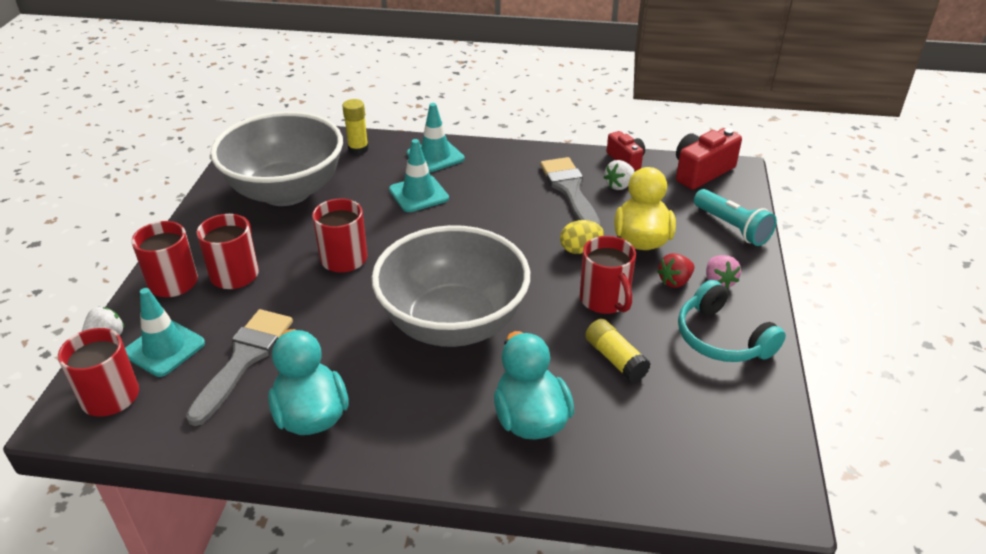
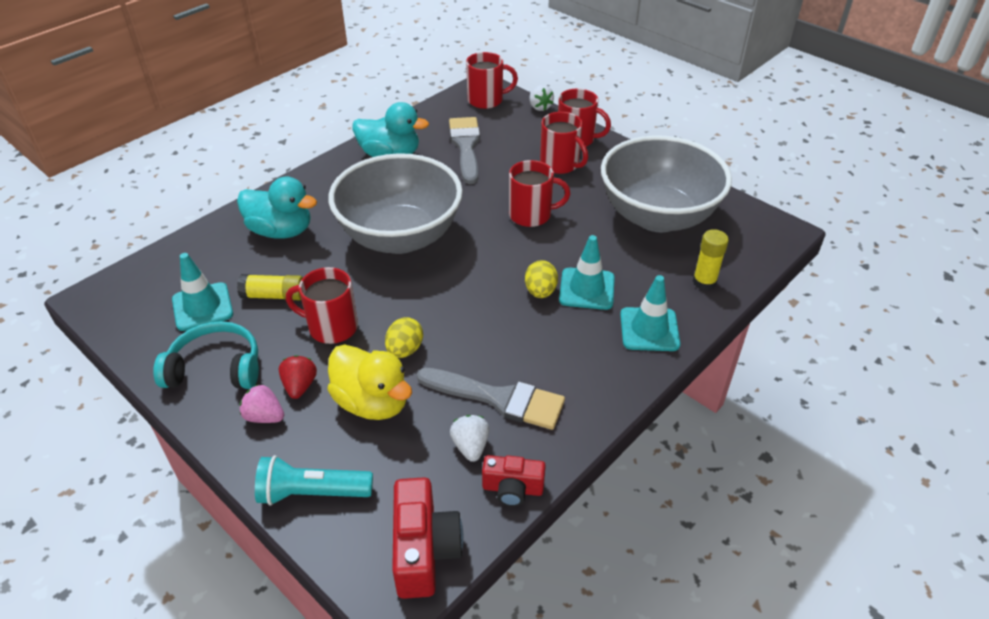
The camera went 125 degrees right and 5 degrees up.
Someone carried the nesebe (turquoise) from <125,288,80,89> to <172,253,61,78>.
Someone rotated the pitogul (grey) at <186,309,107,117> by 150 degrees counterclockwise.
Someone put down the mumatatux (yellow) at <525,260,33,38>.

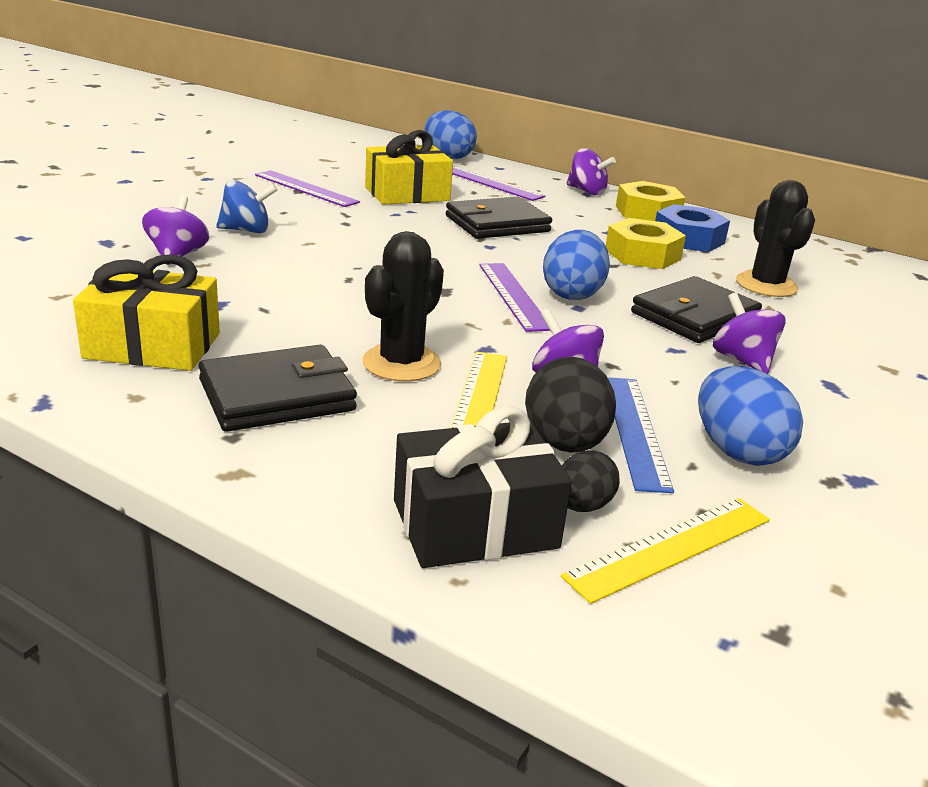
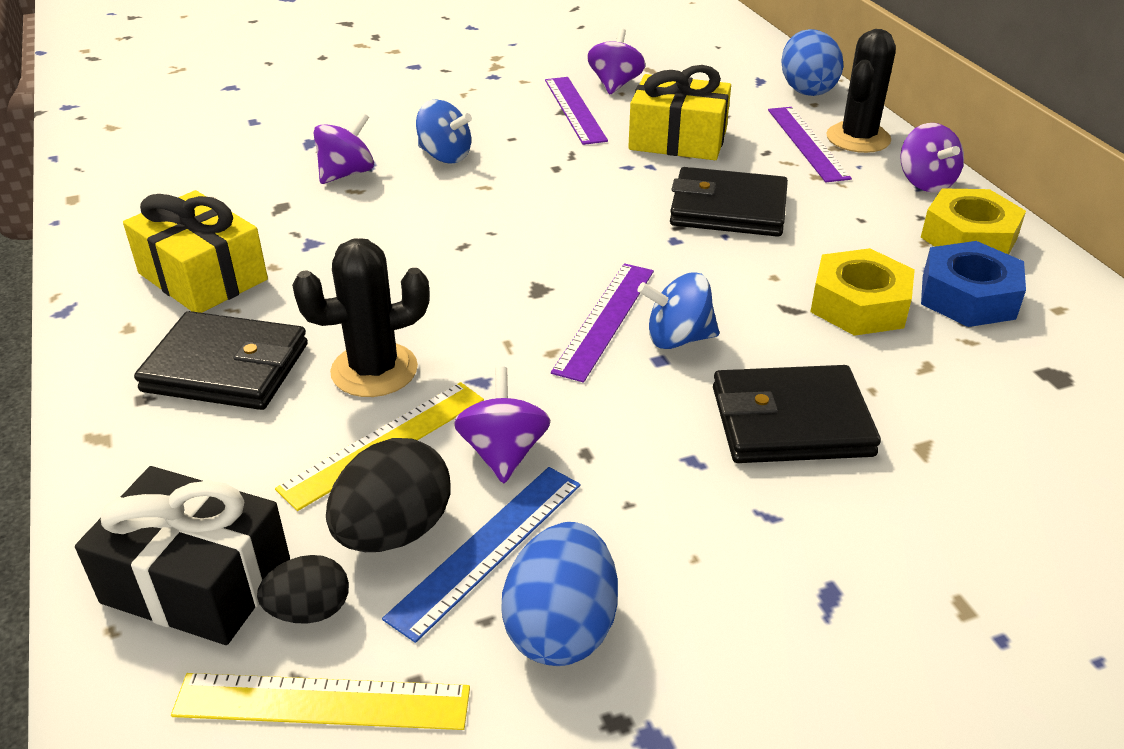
The camera went 40 degrees right and 10 degrees up.
Someone carried the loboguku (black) from <736,180,79,117> to <826,29,70,124>.
Someone swapped the mumatatux (blue) at <543,230,67,70> for the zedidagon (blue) at <638,272,82,77>.
Someone carried the zedidagon (purple) from <713,292,73,82> to <587,28,59,66>.

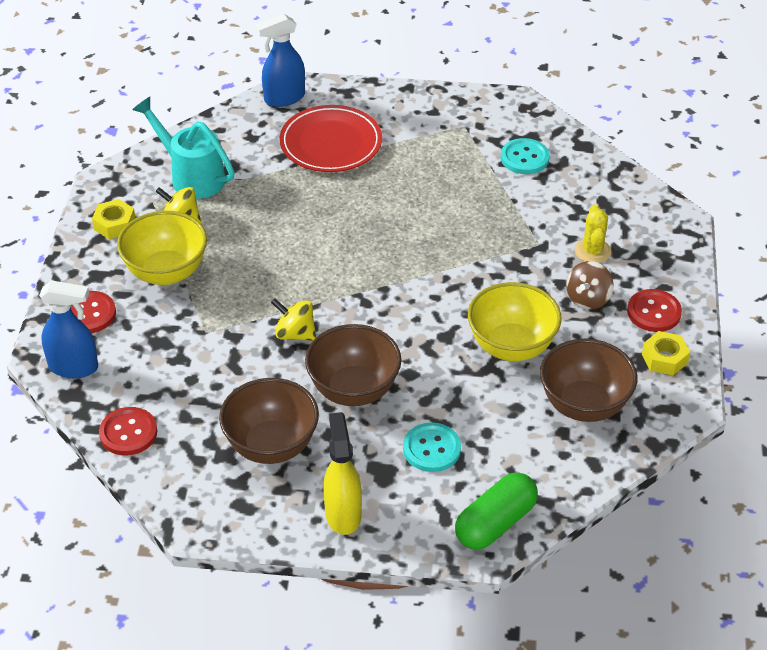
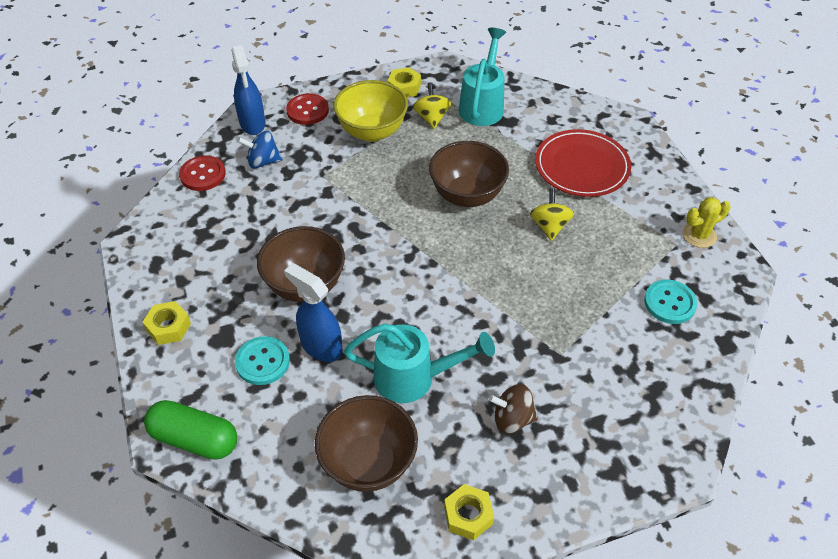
The camera went 65 degrees right and 5 degrees up.
Someone carried the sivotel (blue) from <255,14,50,93> to <284,263,59,99>.
Someone carried the loboguku (yellow) from <575,204,36,59> to <683,197,48,51>.
Someone swapped the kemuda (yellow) at <468,282,94,79> for the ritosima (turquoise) at <344,323,151,80>.
Someone took away the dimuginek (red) at <627,289,55,43>.
Someone carried the zedidagon (yellow) from <271,298,45,43> to <530,188,44,53>.
Someone carried the kemuda (brown) from <219,378,100,86> to <429,141,80,66>.
Someone swapped the sivotel (yellow) at <323,412,39,123> for the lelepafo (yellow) at <142,301,49,44>.
Someone put down the zedidagon (blue) at <238,131,45,38>.

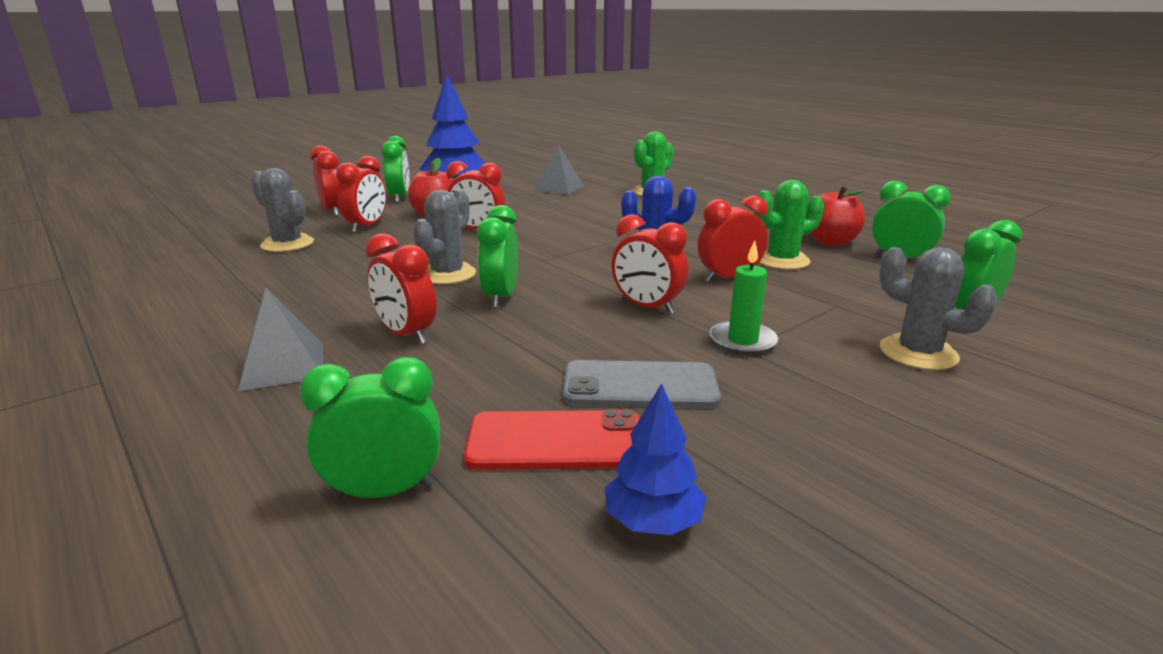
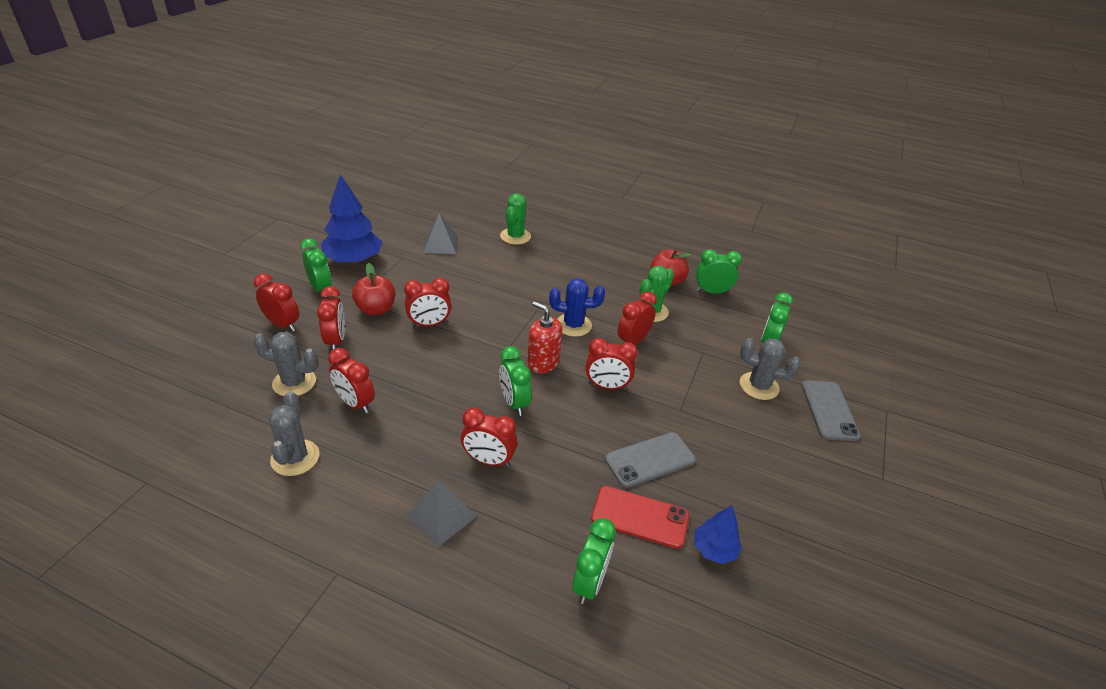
The camera went 30 degrees left and 15 degrees up.
Someone carried the loboguku (grey) from <413,190,63,94> to <269,391,51,85>.
Someone took away the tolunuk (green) at <710,240,68,115>.
Someone rotated the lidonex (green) at <299,357,141,143> by 150 degrees clockwise.
Someone rotated the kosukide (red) at <464,409,176,61> by 45 degrees clockwise.
Someone put down the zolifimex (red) at <527,301,35,72>.
Someone put down the lidonex (red) at <328,348,47,66>.
Someone put down the kosukide (grey) at <801,381,59,60>.

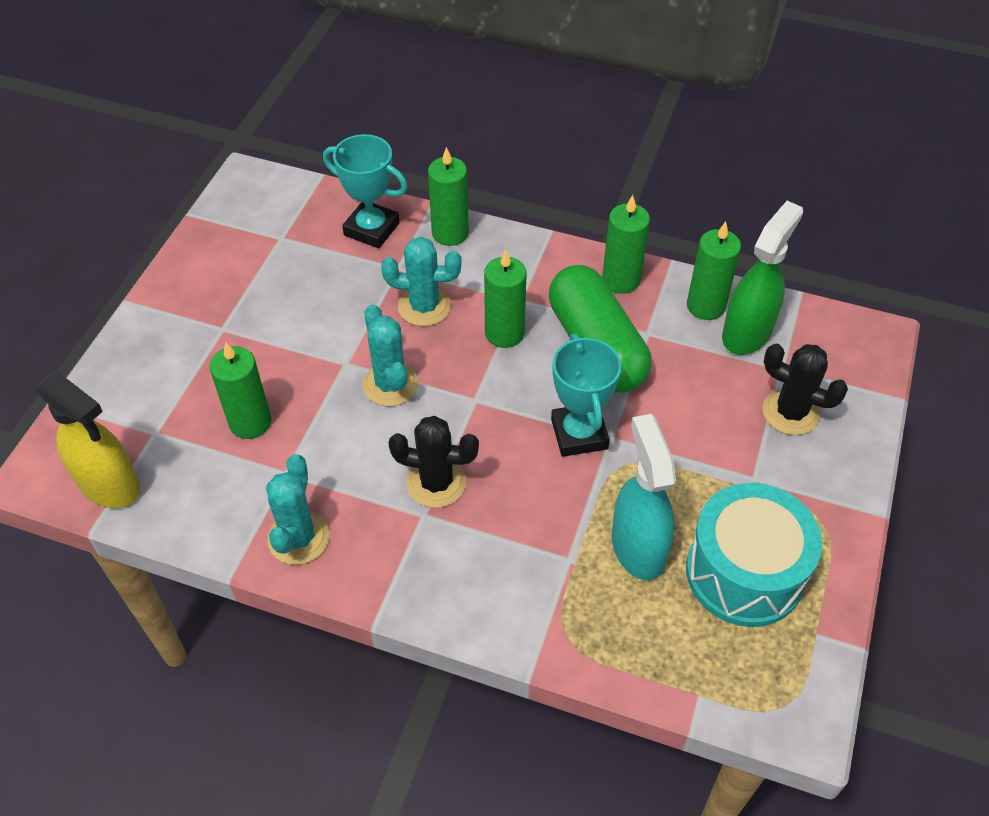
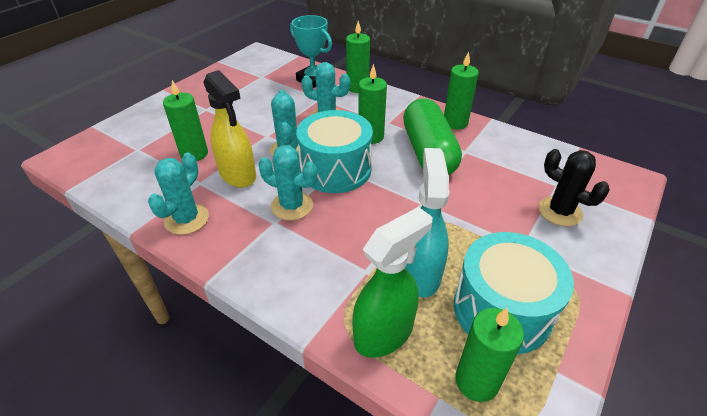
The camera went 15 degrees right and 10 degrees down.
Someone carried the sivotel (green) from <722,201,81,154> to <353,207,79,151>.
Someone carried the tolunuk (green) from <687,222,54,98> to <455,308,69,94>.
Someone took away the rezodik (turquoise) at <551,334,71,123>.
Someone carried the sivotel (yellow) from <36,371,104,137> to <203,70,53,118>.
Someone repainted the loboguku (black) at <388,416,91,92>, which became the loboguku (turquoise) at <258,145,59,75>.
Someone put down the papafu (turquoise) at <296,110,77,83>.

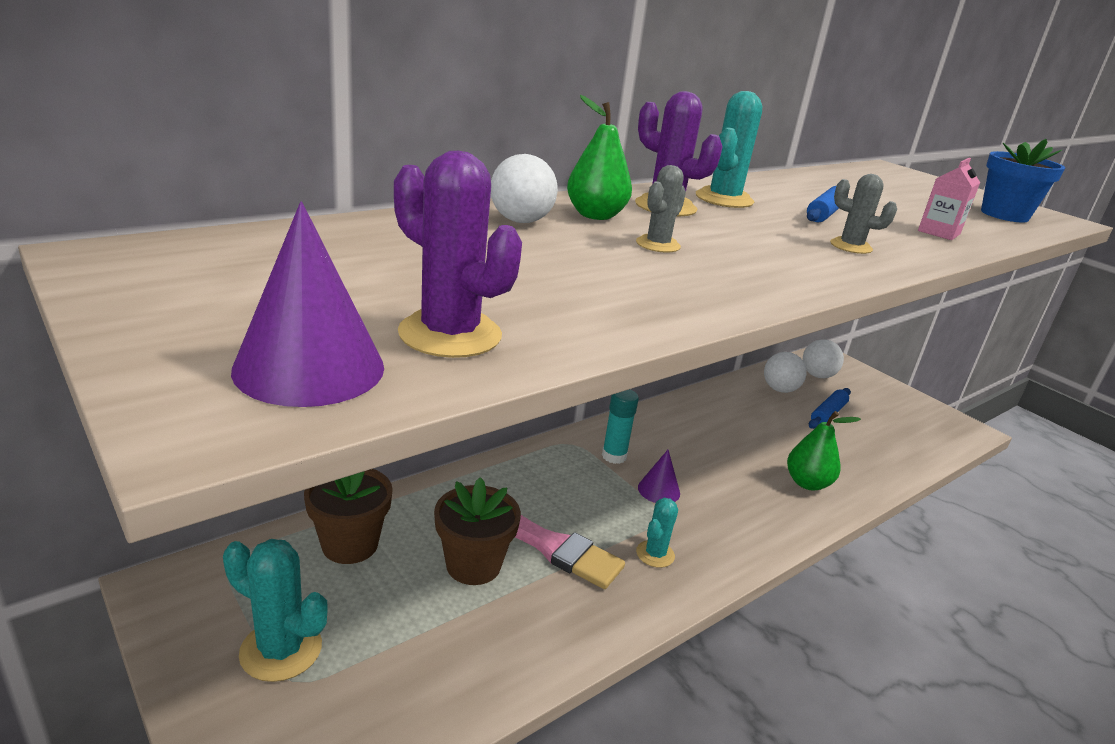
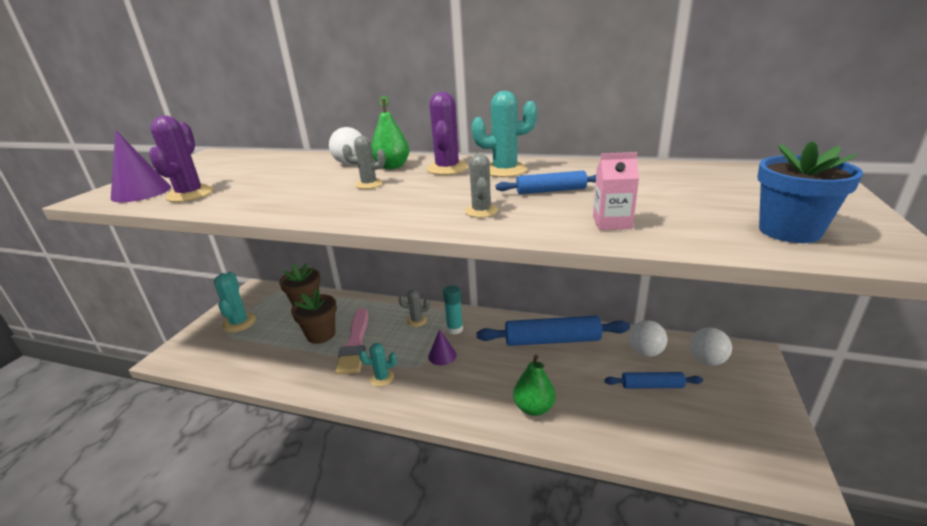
The camera went 60 degrees right and 0 degrees up.
Someone put down the loboguku (grey) at <399,290,31,37>.
Someone put down the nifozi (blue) at <476,316,154,30>.

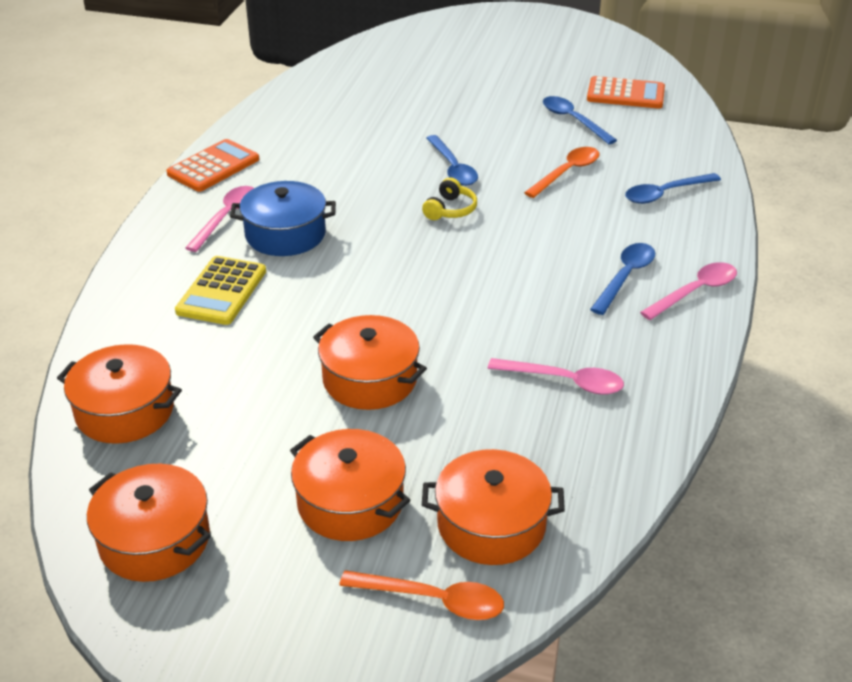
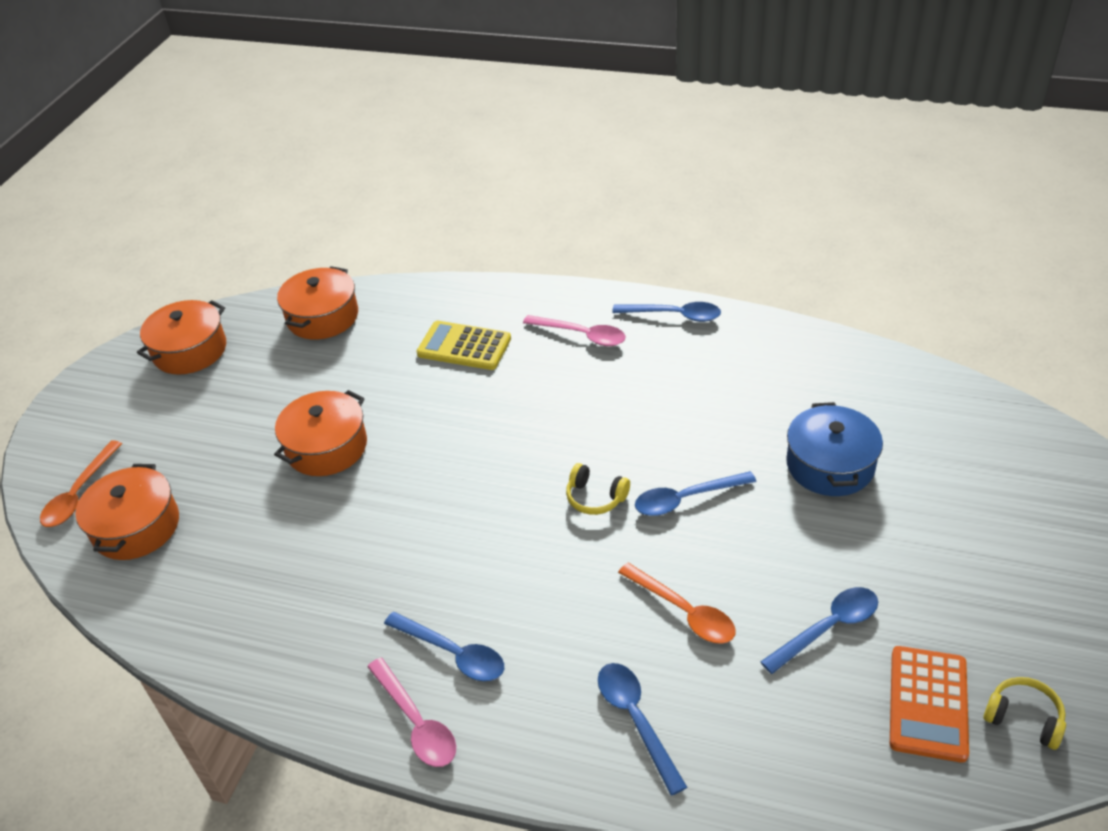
The camera went 95 degrees right and 5 degrees up.
Someone swapped the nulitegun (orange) at <166,139,93,53> for the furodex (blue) at <612,302,109,20>.
Someone carried the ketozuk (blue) from <230,181,106,75> to <786,402,97,94>.
Someone took away the furodex (pink) at <488,358,136,37>.
Someone took away the ketozuk (orange) at <290,429,120,112>.
Someone put down the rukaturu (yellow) at <983,677,83,73>.

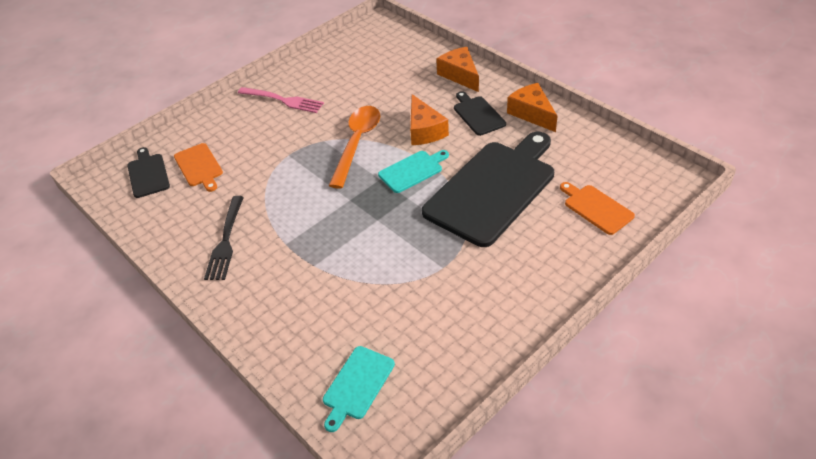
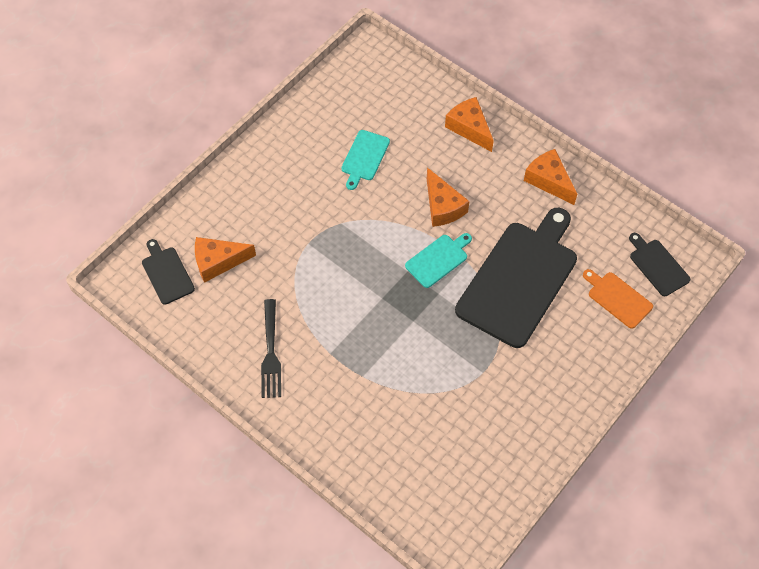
The camera went 10 degrees left and 15 degrees up.
Someone took away the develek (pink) at <238,87,86,26>.
Someone carried the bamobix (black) from <454,91,52,45> to <629,233,61,63>.
Someone took away the furodex (orange) at <329,106,51,83>.
Someone swapped the bamobix (orange) at <174,143,49,49> for the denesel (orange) at <195,237,61,46>.
Someone carried the bamobix (turquoise) from <323,346,72,86> to <341,130,49,60>.

